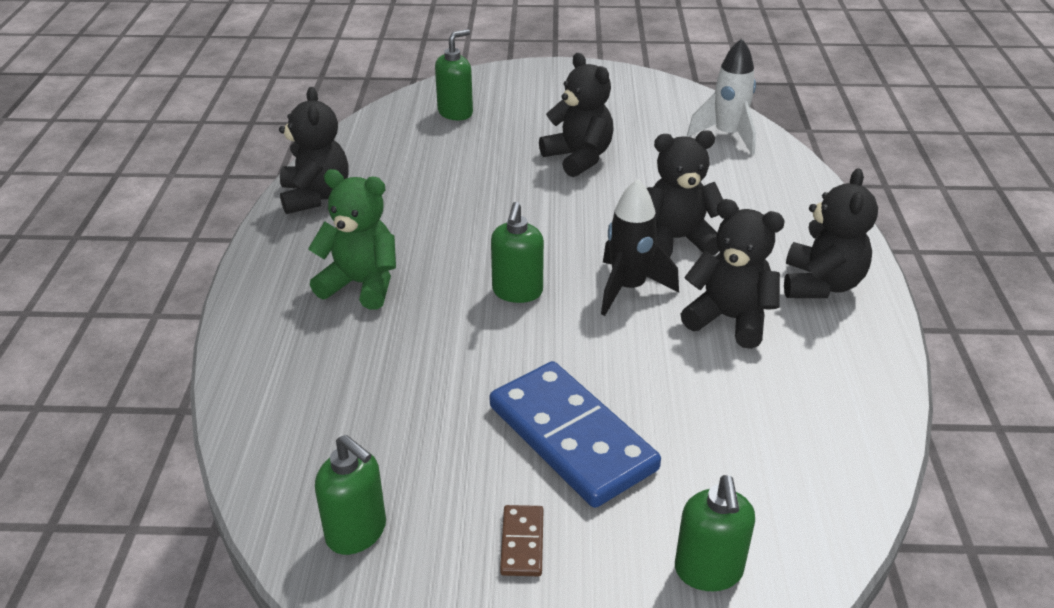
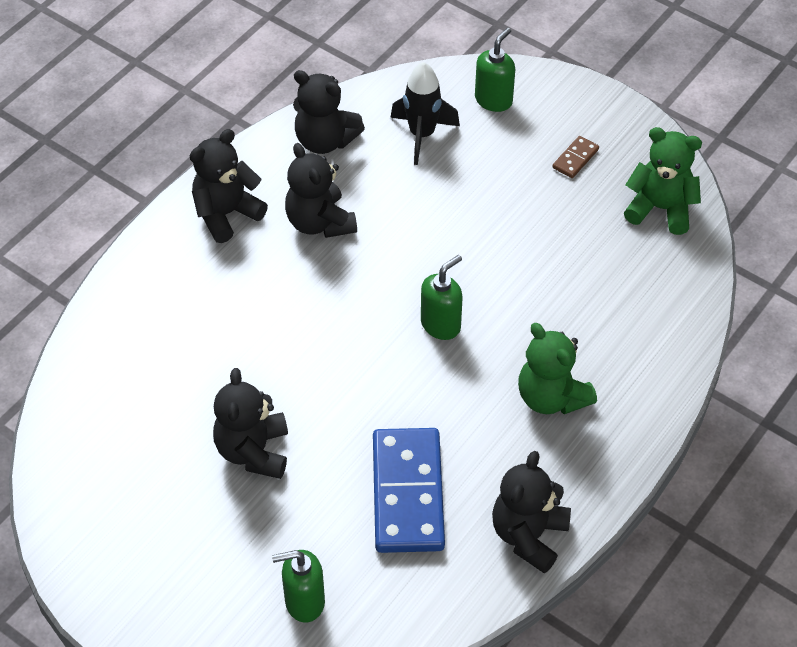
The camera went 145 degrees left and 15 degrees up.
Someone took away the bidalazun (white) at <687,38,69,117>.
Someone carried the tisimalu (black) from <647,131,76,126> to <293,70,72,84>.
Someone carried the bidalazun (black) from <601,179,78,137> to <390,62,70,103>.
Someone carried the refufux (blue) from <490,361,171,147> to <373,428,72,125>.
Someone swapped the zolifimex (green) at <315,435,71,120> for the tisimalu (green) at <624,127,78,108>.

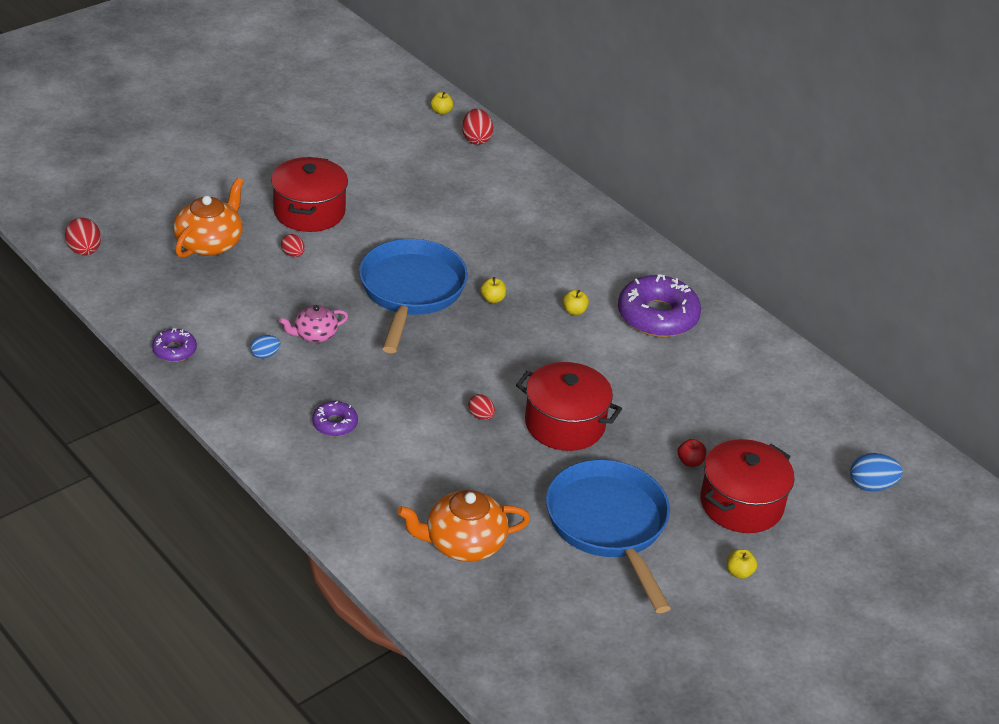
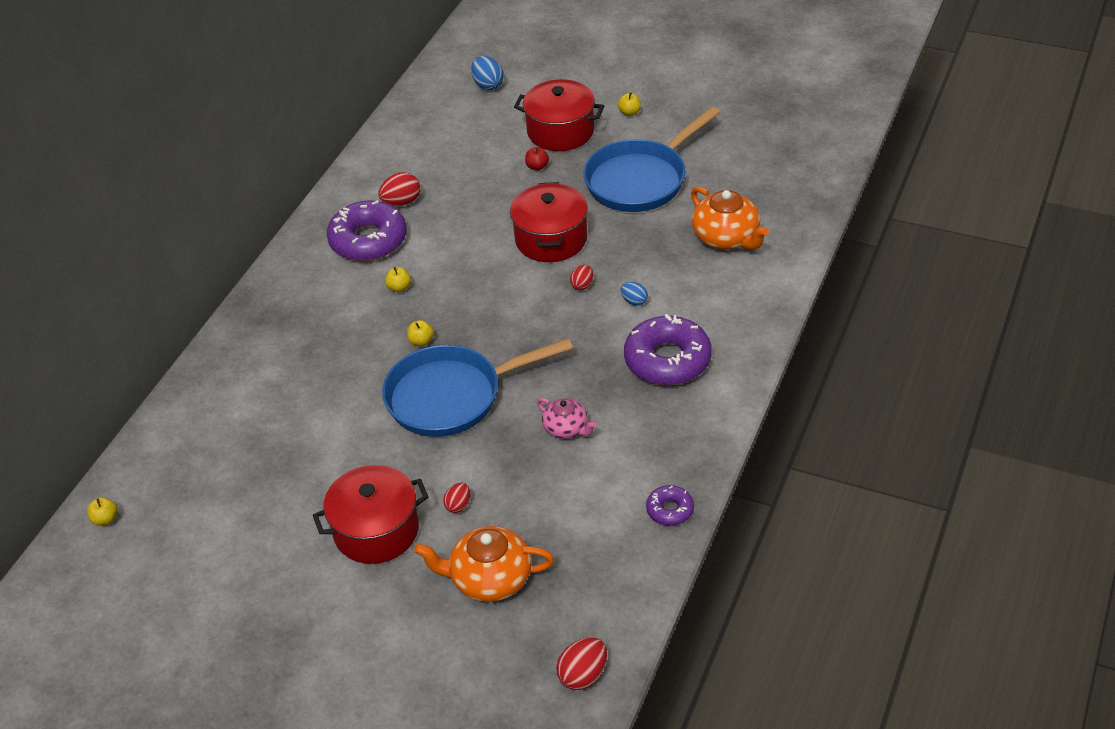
The camera went 110 degrees left and 5 degrees up.
Someone carried the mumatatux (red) from <462,109,31,36> to <378,172,42,34>.
Someone carried the mumatatux (blue) from <250,335,31,24> to <621,282,27,23>.
Someone scaled the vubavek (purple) at <312,401,46,36> by 2.00.

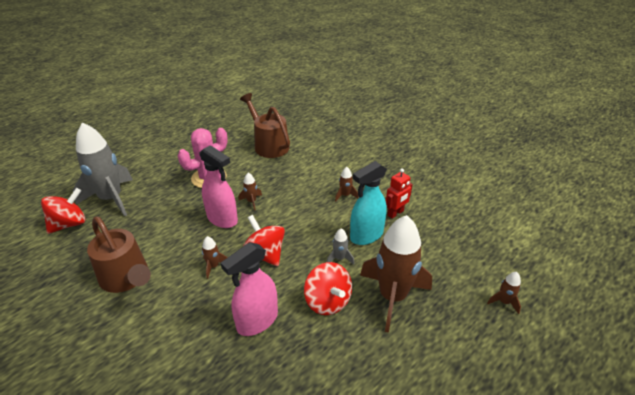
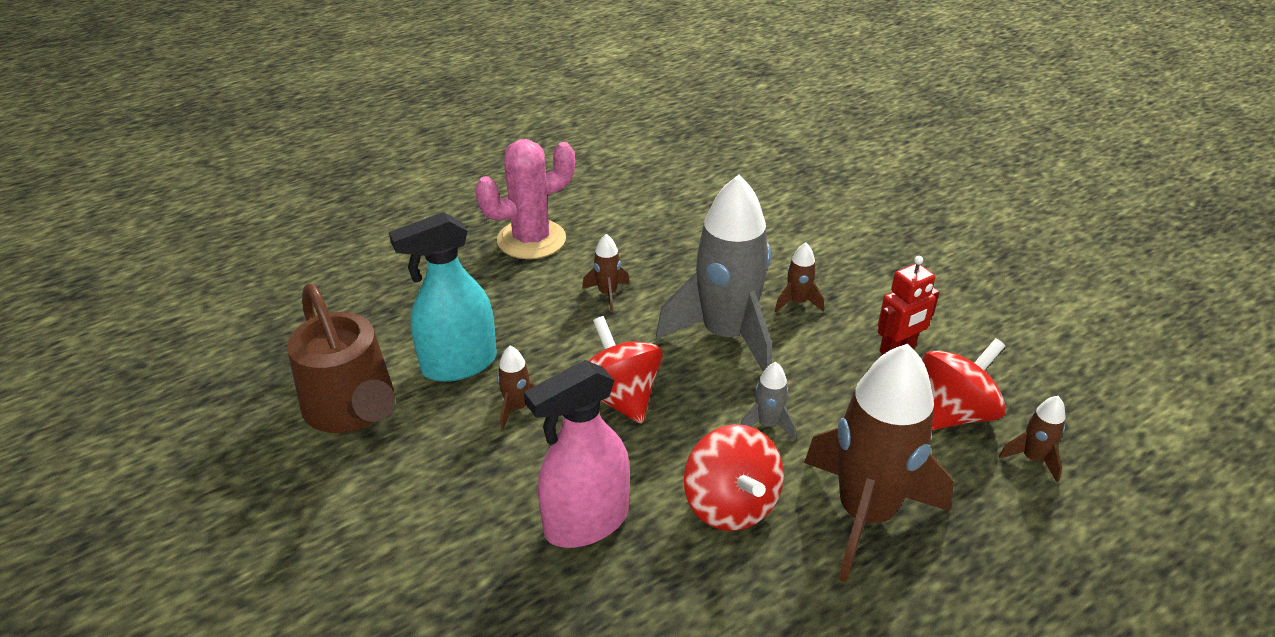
The camera went 10 degrees right and 0 degrees up.
Someone took away the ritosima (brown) at <240,93,50,65>.
Someone carried the bidalazun (grey) from <73,122,60,95> to <656,175,116,197>.
Someone took away the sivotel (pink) at <199,145,39,83>.
Someone carried the sivotel (turquoise) from <350,161,37,84> to <389,212,108,170>.
Someone carried the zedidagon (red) from <41,188,45,46> to <922,338,84,92>.
Someone carried the bidalazun (brown) from <487,272,34,42> to <999,396,67,86>.

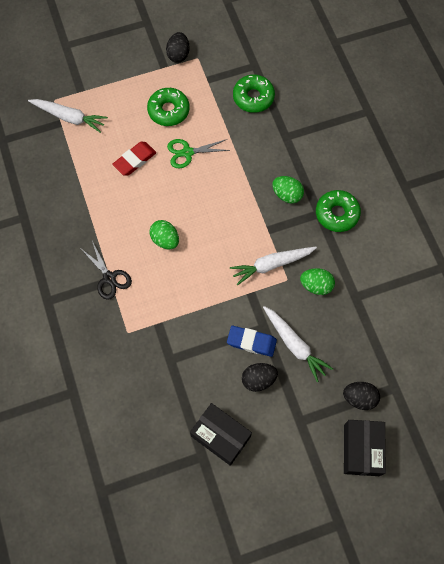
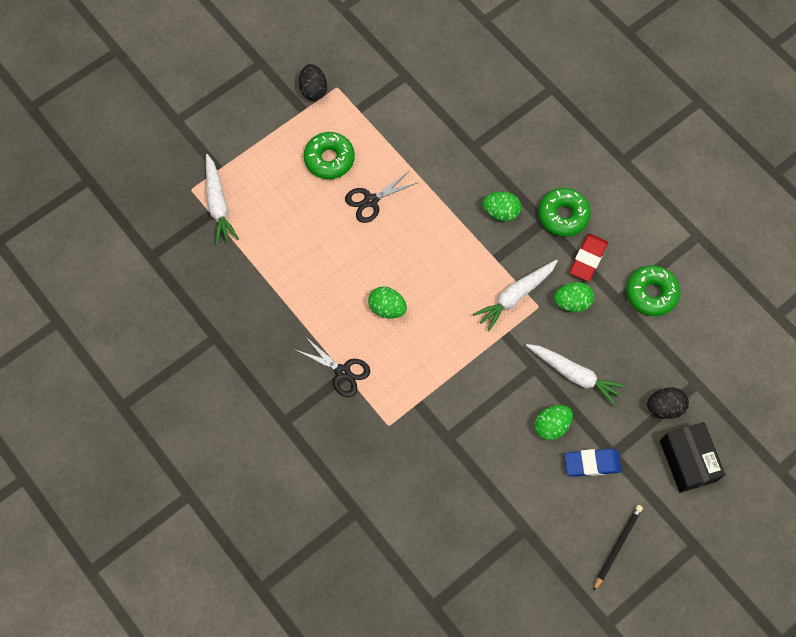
The camera went 20 degrees left and 0 degrees up.
Someone carried the vubavek (green) from <233,74,42,39> to <626,265,54,51>.
Someone rotated the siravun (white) at <28,99,80,34> by 75 degrees clockwise.
Someone repainted the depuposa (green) at <167,139,63,29>, which became the depuposa (black) at <345,171,72,52>.
Someone carried the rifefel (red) from <112,142,44,33> to <570,234,38,47>.
Someone carried the rifefel (blue) from <227,326,50,31> to <564,449,58,28>.
Someone repainted the mumatatux (black) at <242,363,36,29>, which became the mumatatux (green) at <534,405,39,35>.
Someone took away the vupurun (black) at <190,403,62,63>.
Someone put down the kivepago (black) at <593,505,50,86>.

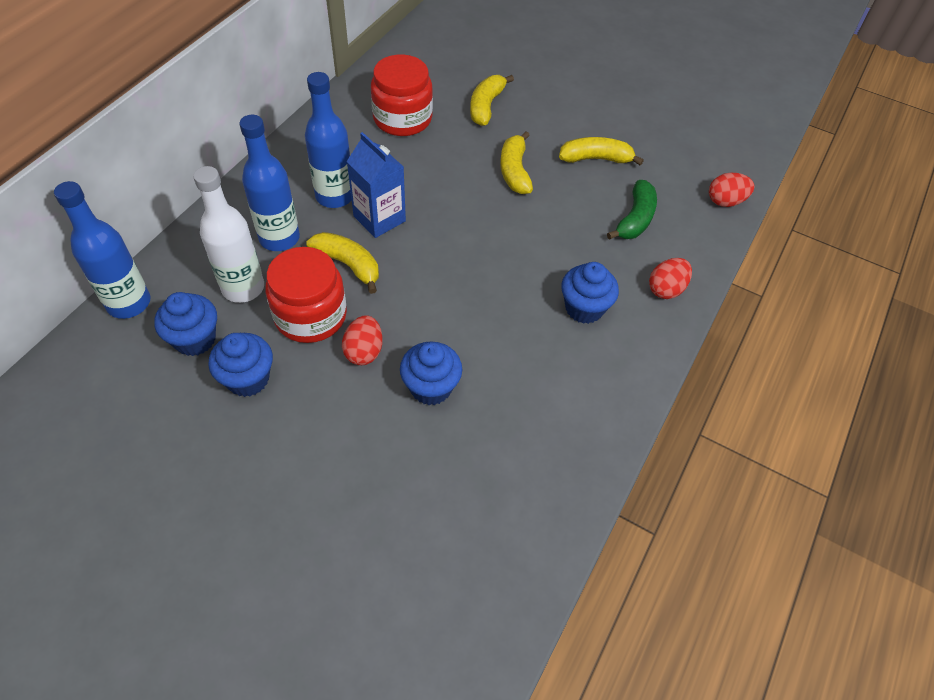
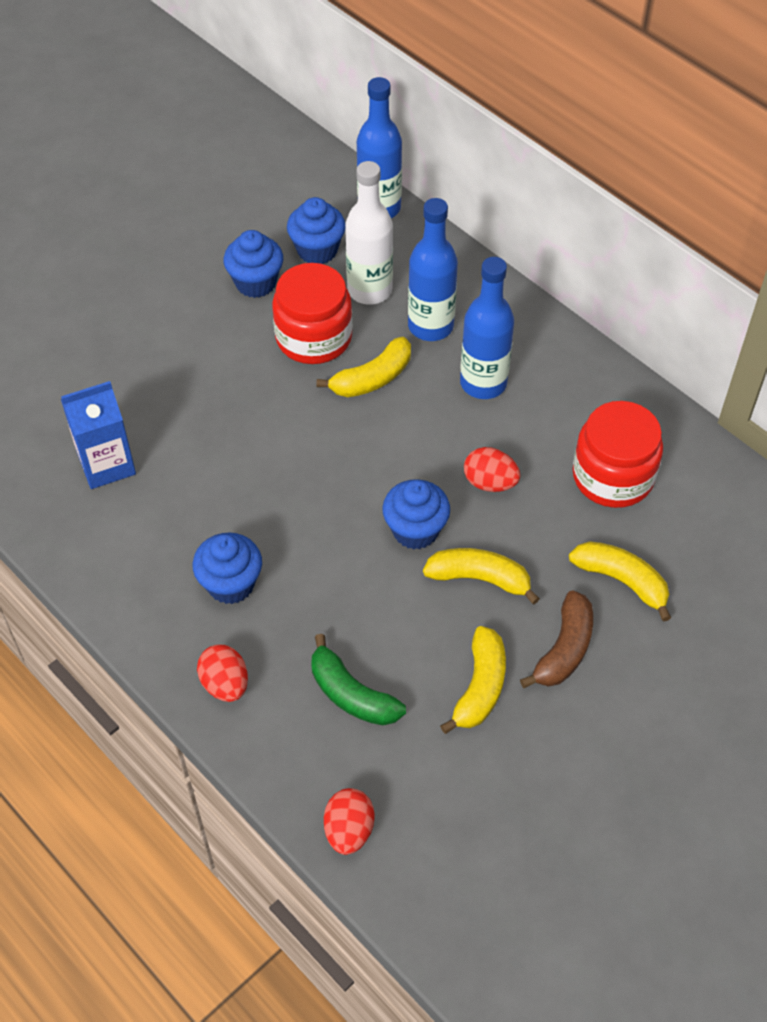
The camera went 110 degrees right and 0 degrees up.
Someone carried the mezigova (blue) from <347,132,59,106> to <61,381,75,108>.
Someone carried the mumatatux (red) from <342,316,41,49> to <464,447,56,45>.
Someone carried the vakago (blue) from <400,342,62,63> to <382,479,68,71>.
Someone put down the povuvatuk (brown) at <520,590,73,98>.

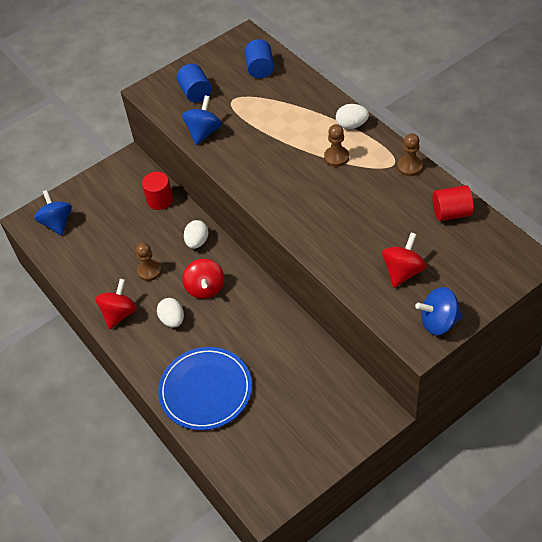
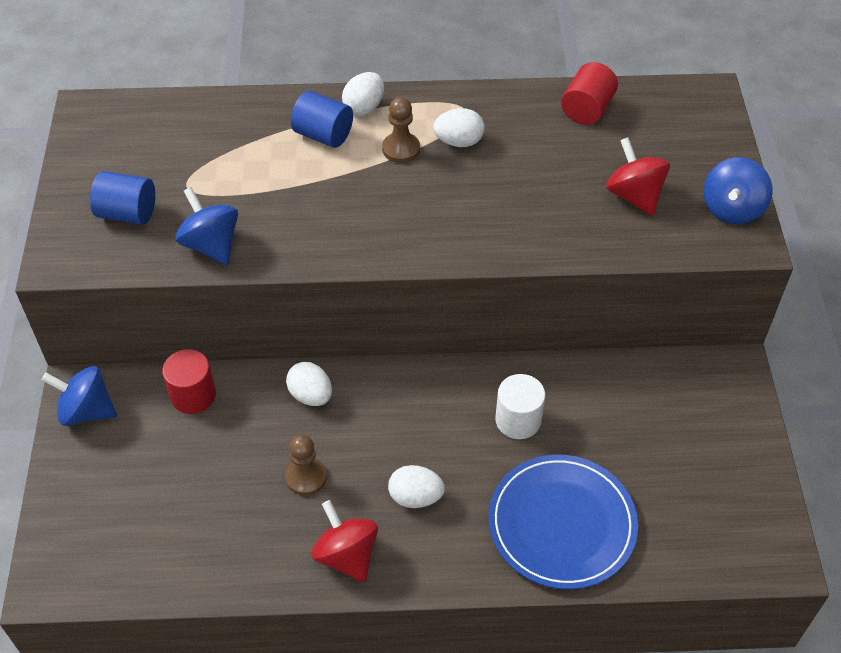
The camera went 60 degrees left and 0 degrees up.
Someone carried the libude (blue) from <245,39,29,39> to <291,91,62,57>.
Someone took away the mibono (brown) at <397,133,26,43>.
Someone carried the zedidagon (blue) from <34,190,38,46> to <41,366,76,60>.
Someone took away the zedidagon (red) at <182,259,42,40>.
Someone put down the mumatatux (white) at <433,108,52,39>.
Someone put down the libude (white) at <495,374,50,65>.

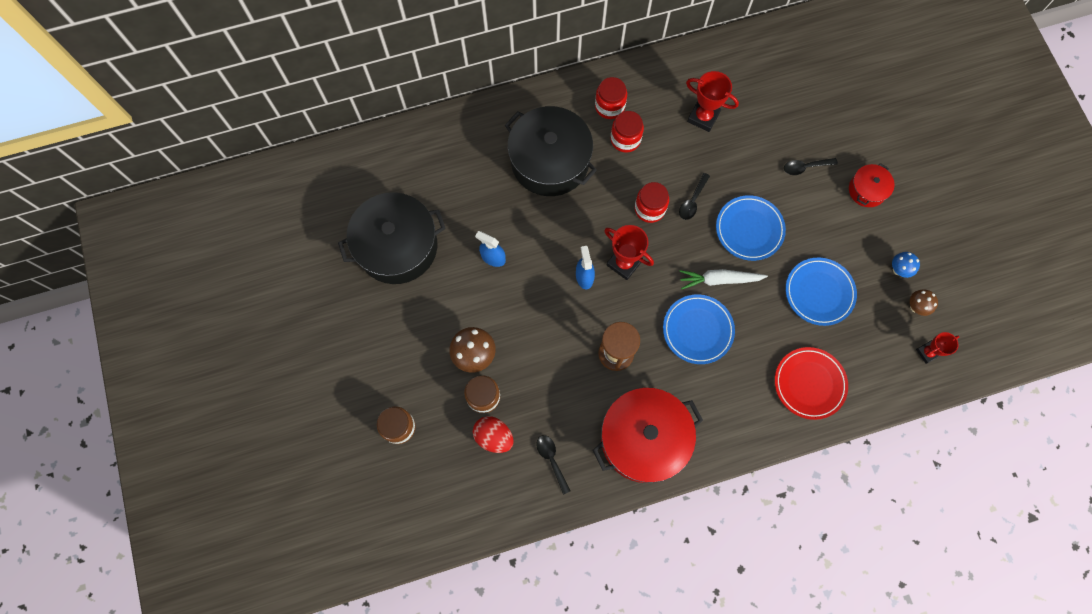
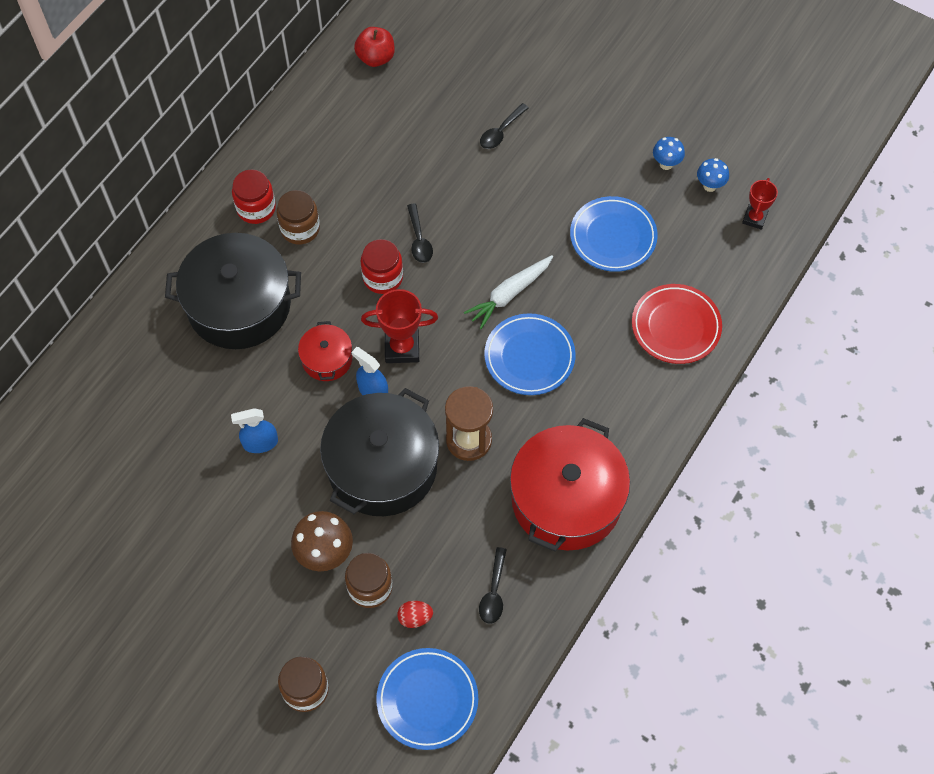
The camera went 40 degrees left and 10 degrees down.
Someone took away the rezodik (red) at <686,71,53,61>.
Someone repainted the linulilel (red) at <611,111,33,41>, which became the linulilel (brown) at <277,190,43,54>.
Someone carried the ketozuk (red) from <849,163,45,44> to <298,321,54,60>.
Someone carried the ketozuk (black) from <338,192,108,92> to <320,388,119,128>.
Someone carried the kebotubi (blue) from <716,195,70,66> to <376,648,102,102>.
Someone repainted the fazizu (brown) at <910,289,28,27>, which became the fazizu (blue) at <697,158,32,34>.
Someone scaled the mumatatux (red) at <473,416,40,37> by 0.62.
Someone rotated the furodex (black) at <536,435,35,60> by 105 degrees counterclockwise.
Someone put down the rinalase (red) at <354,27,41,40>.

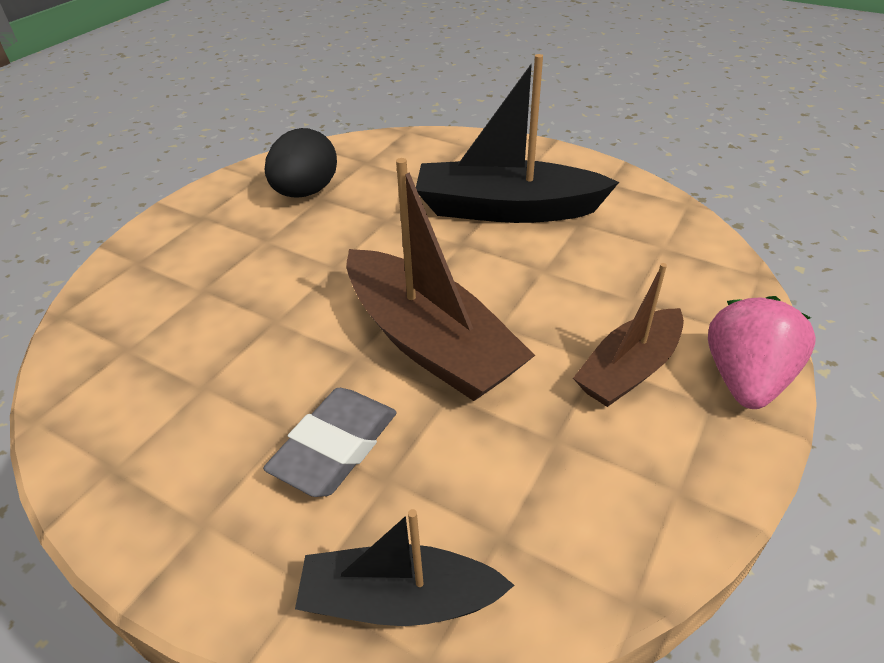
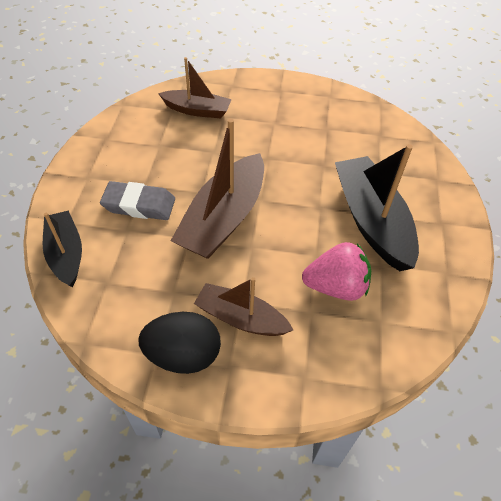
The camera went 65 degrees right and 10 degrees up.
Someone carried the mumatatux (black) from <265,128,72,70> to <138,312,83,62>.
Someone carried the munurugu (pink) from <708,296,108,113> to <302,242,69,59>.
Someone put down the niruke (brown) at <158,57,74,61>.

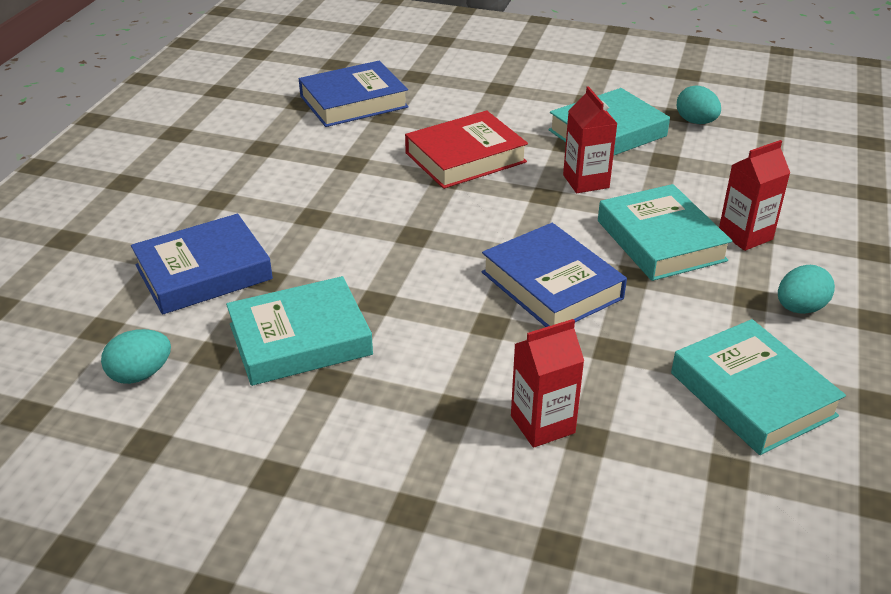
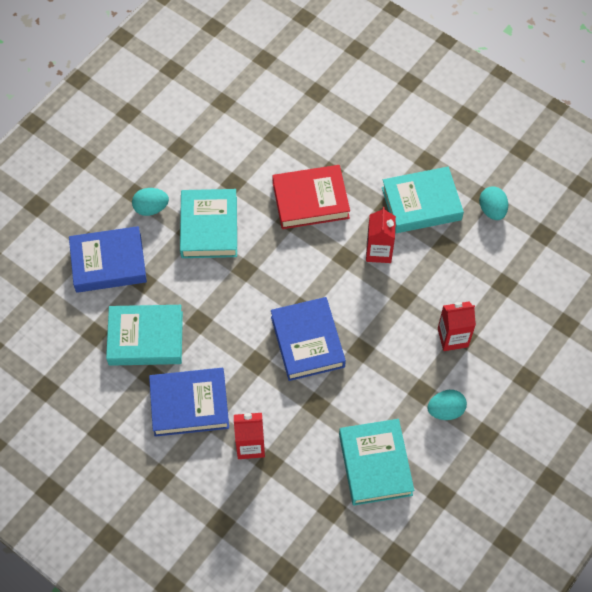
The camera went 20 degrees right and 25 degrees up.
Someone carried the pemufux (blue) from <299,61,110,66> to <149,368,80,69>.
Someone carried the pemufux (turquoise) from <598,184,134,97> to <180,189,57,69>.
Someone carried the mumatatux (turquoise) from <101,329,70,55> to <132,188,37,28>.

